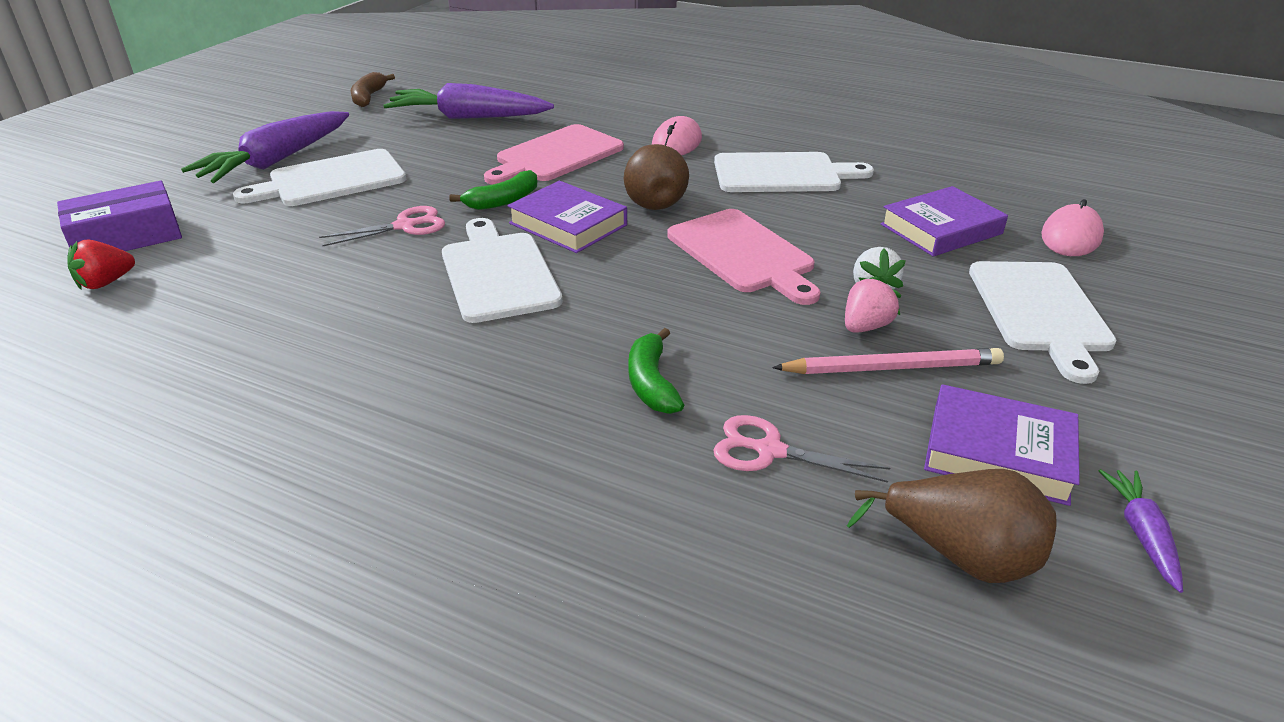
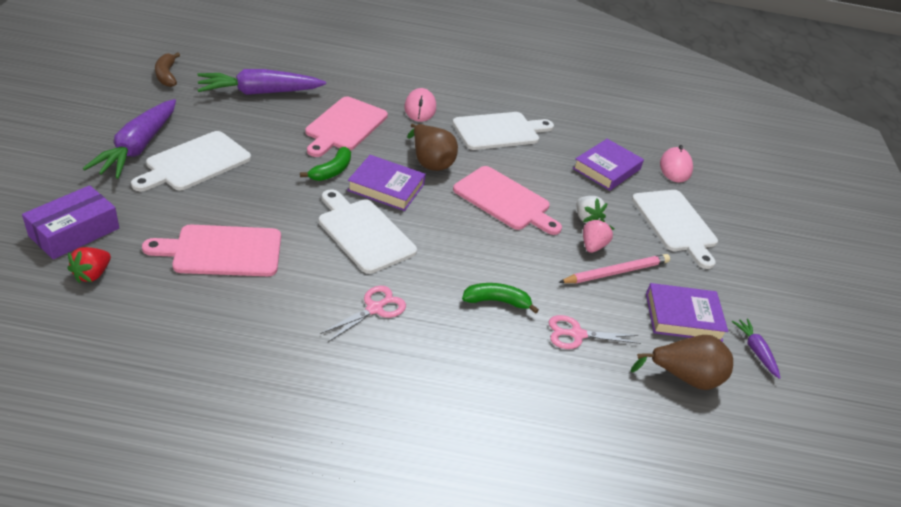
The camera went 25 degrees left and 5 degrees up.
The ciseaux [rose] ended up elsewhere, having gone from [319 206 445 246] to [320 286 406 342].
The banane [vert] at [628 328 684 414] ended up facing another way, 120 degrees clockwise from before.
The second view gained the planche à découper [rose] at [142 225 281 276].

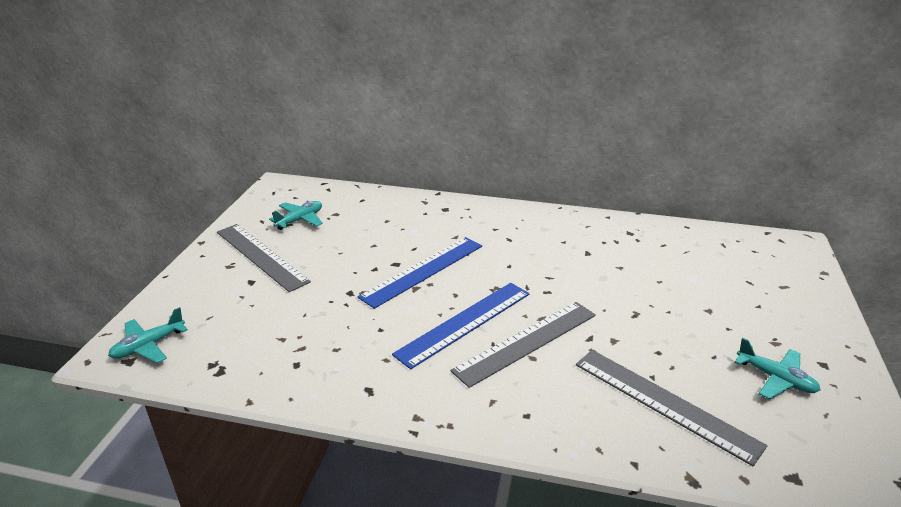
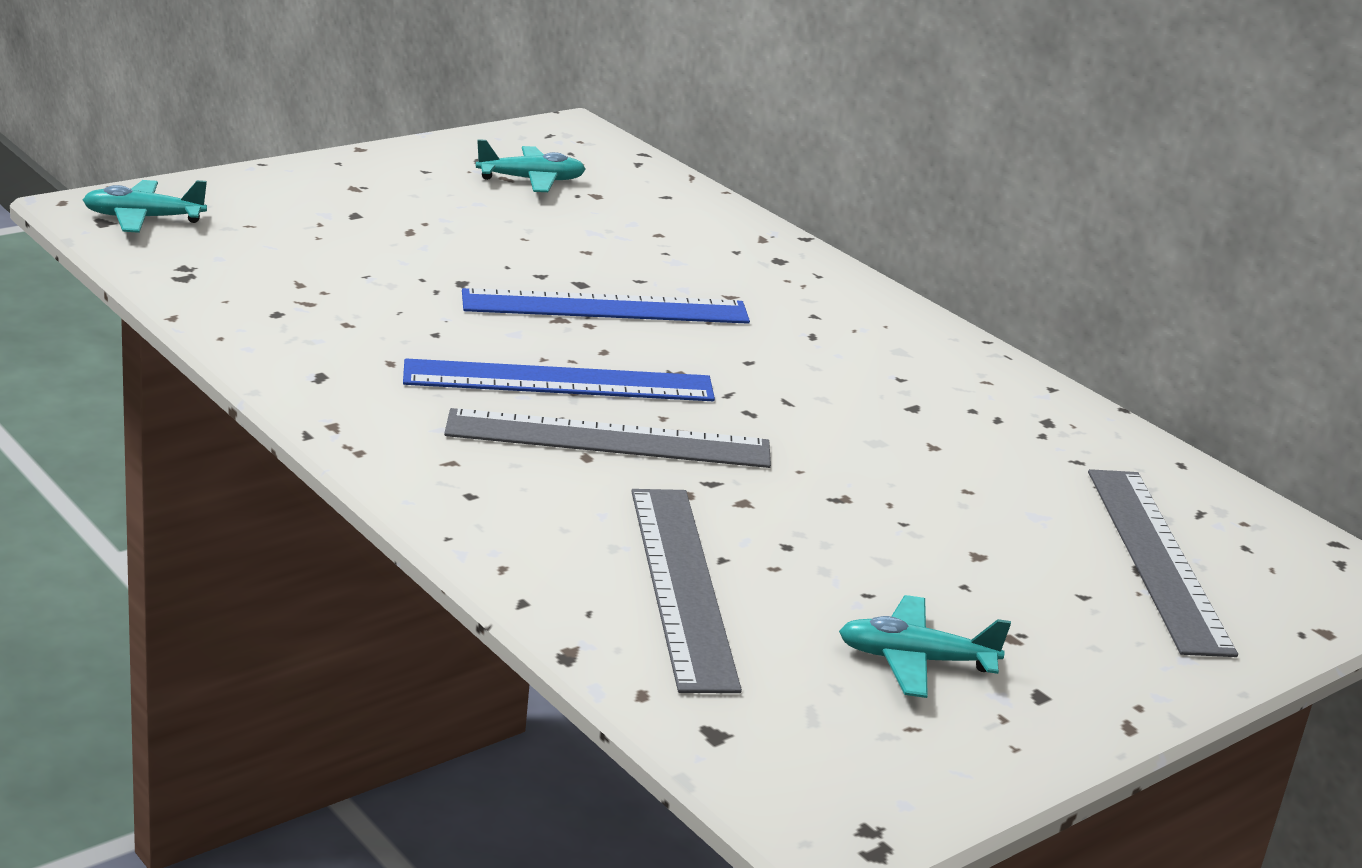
The camera went 35 degrees right and 5 degrees down.
The règle [gris] ended up elsewhere, having gone from [217 224 311 292] to [1088 469 1238 657].
The avion [turquoise] at [735 338 821 400] ended up facing another way, 105 degrees clockwise from before.

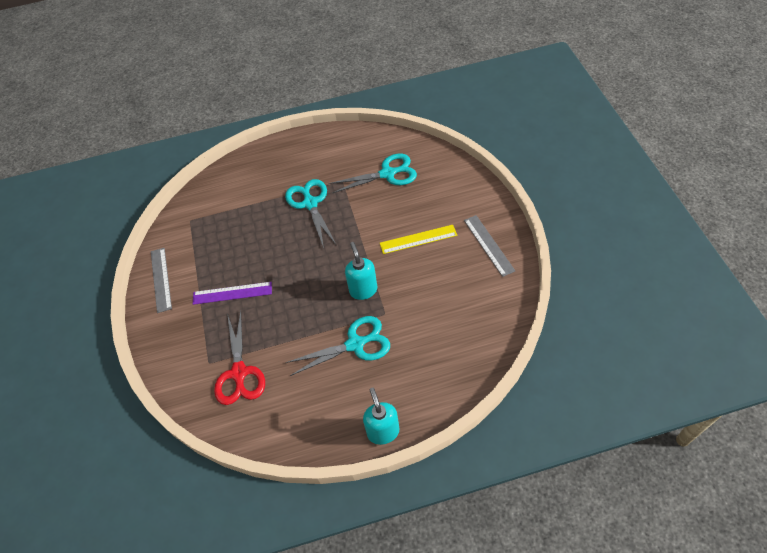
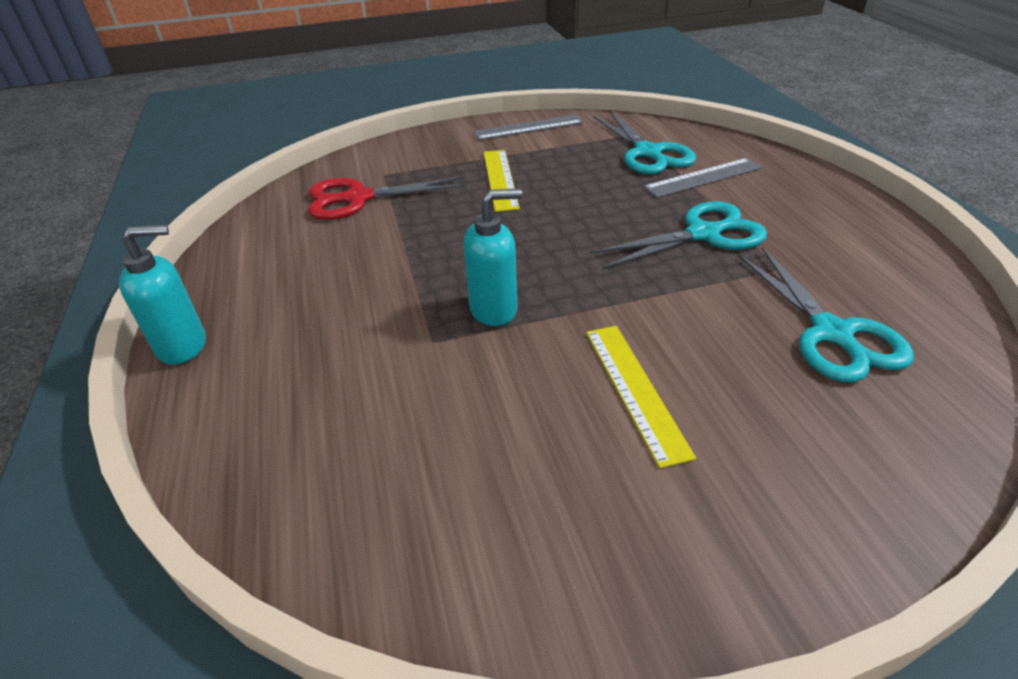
The camera went 85 degrees right and 15 degrees down.
What was the règle [violet] at [193 282 272 305] turned into the règle [jaune] at [484 150 520 212].
The ciseaux [turquoise] ended up elsewhere, having gone from [286 316 390 376] to [593 111 696 174].
The règle [gris] ended up elsewhere, having gone from [464 215 515 277] to [643 158 762 198].

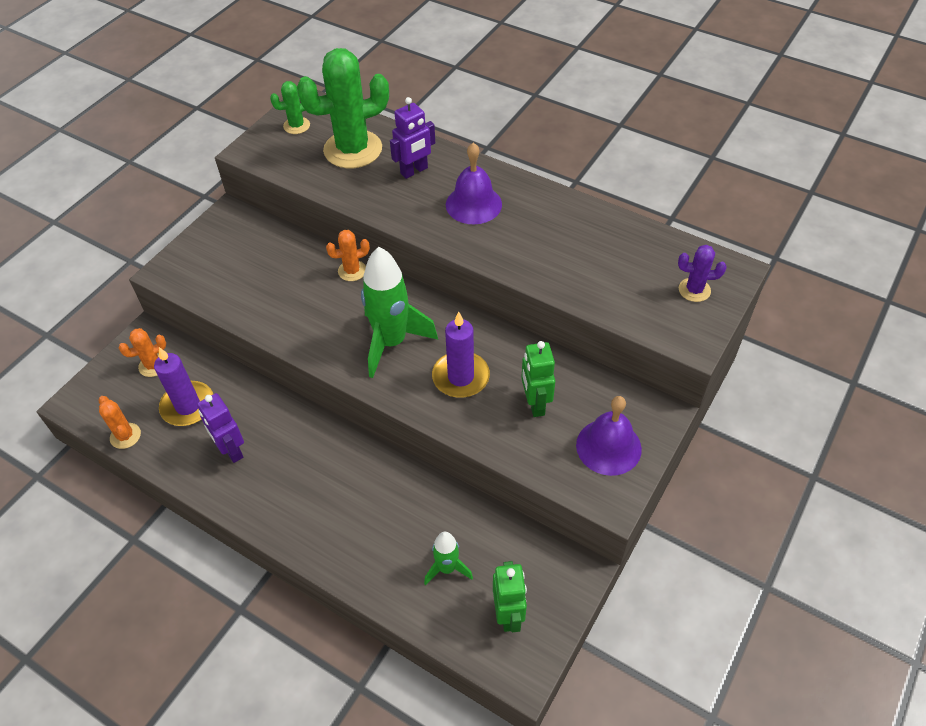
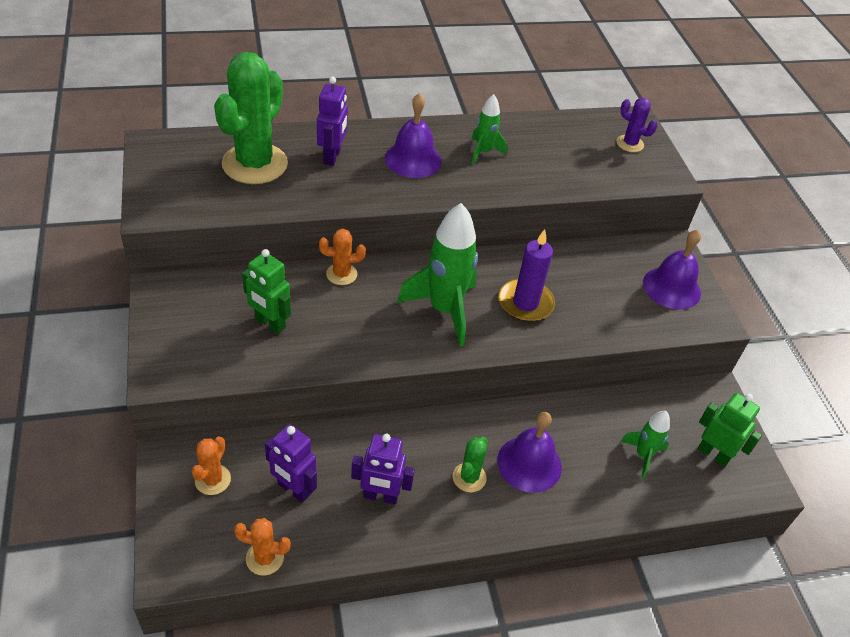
The camera went 50 degrees left and 5 degrees down.
Where the bougie [violet] stood at [154 347 213 426], the robot [violet] came to stand at [265 424 317 503].
The cactus [vert] ended up elsewhere, having gone from [270 81 310 134] to [453 436 488 492].
The cactus [orange] at [326 230 370 281] ended up facing another way, 60 degrees clockwise from before.
The robot [vert] ended up elsewhere, having gone from [521 341 555 417] to [242 249 291 334].
The cactus [violet] at [678 245 727 302] ended up facing another way, 75 degrees clockwise from before.
The second view gained the fusée [vert] at [471 94 507 164].
The second view gained the cloche [violet] at [497 412 562 493].

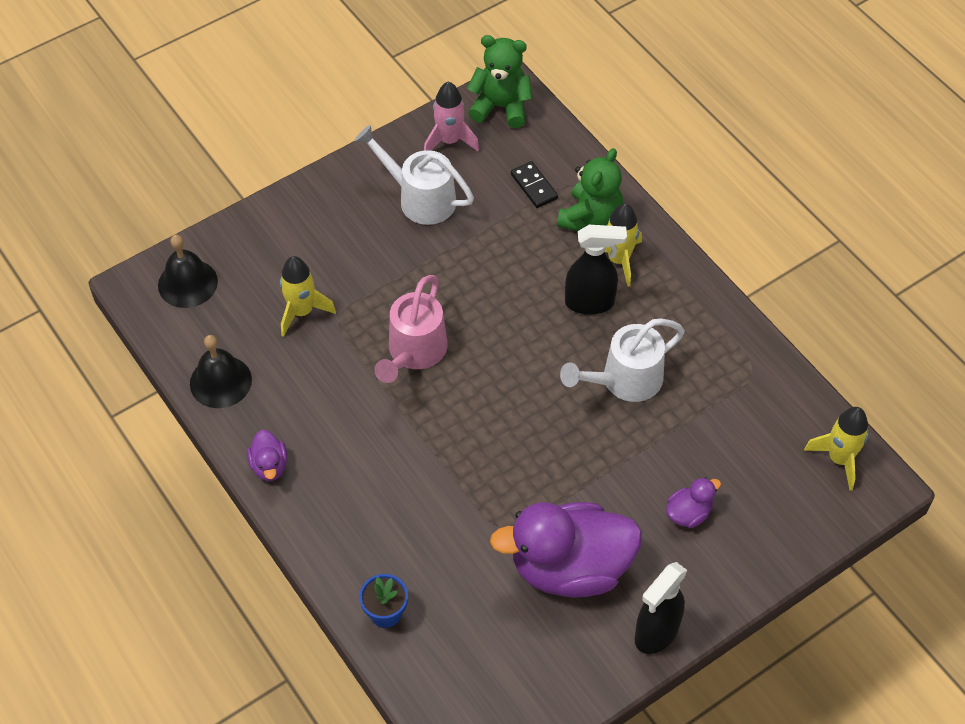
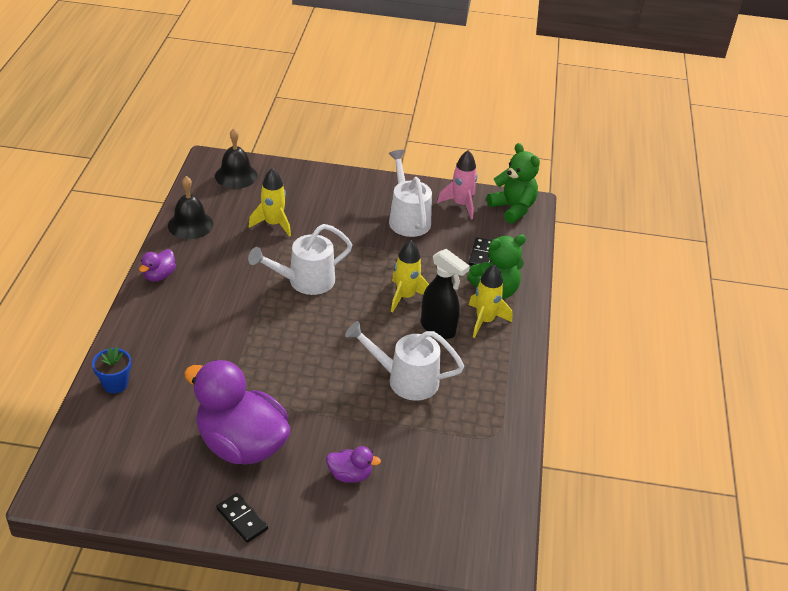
The camera went 40 degrees right and 15 degrees down.
What was the arrosoir [rose] at [374 275 448 383] turned into the arrosoir [blanc] at [248 224 352 295].
Where the vaporisateur [noir] stood at [634 562 688 654], the domino [noir] came to stand at [216 493 268 543].
The fusée [jaune] ended up elsewhere, having gone from [804 407 869 491] to [391 240 429 312].

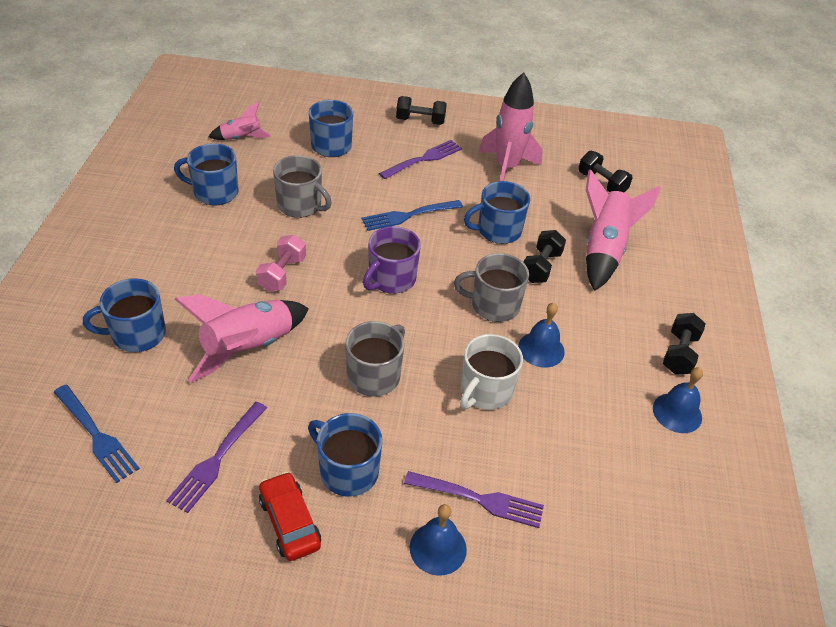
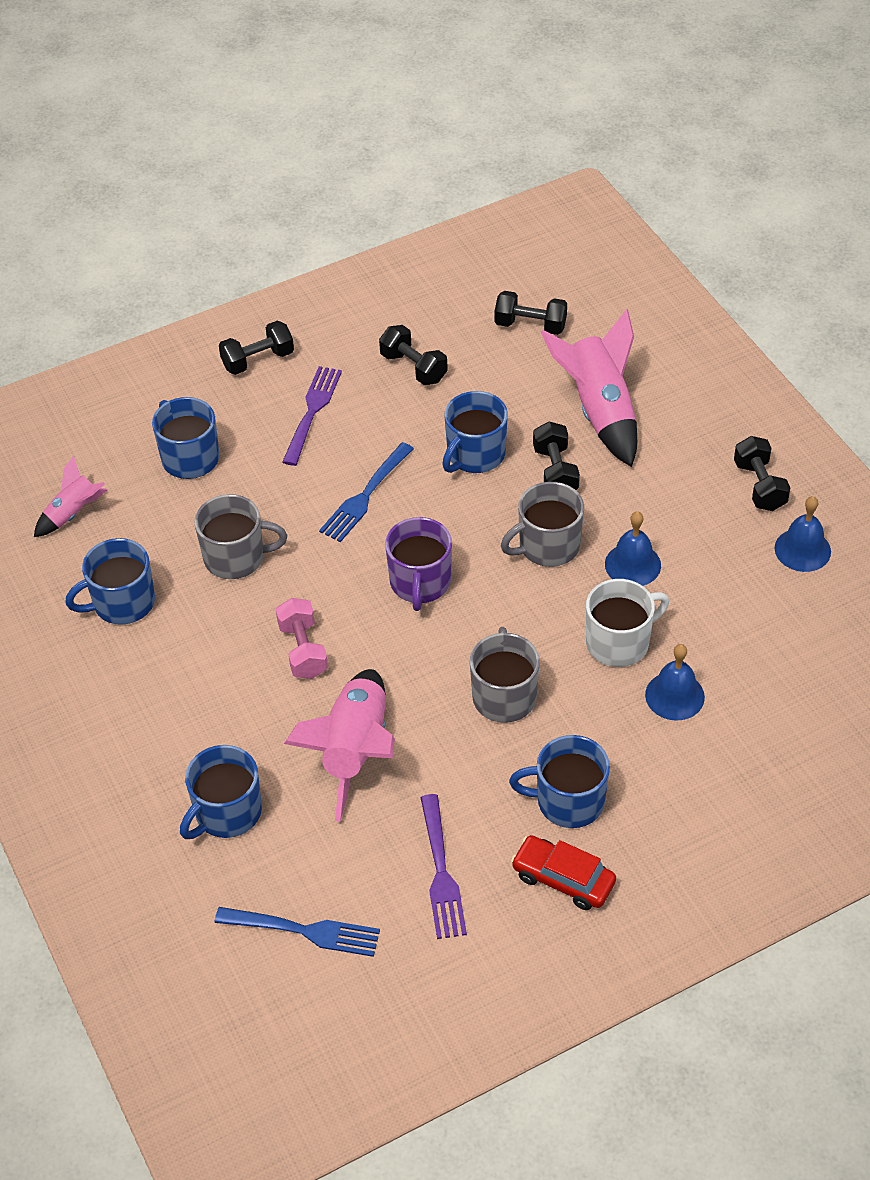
The camera went 30 degrees left and 5 degrees up.
The second view lost the fourchette [violet] at [404 471 544 528].
The cloche [bleu] ended up elsewhere, having gone from [410 504 467 576] to [645 644 705 721].
The tasse [blanc] at [460 334 523 410] ended up facing another way, 120 degrees counterclockwise from before.
Where the fusée [rose] stood at [479 72 543 181], the haltère [noir] came to stand at [379 325 448 385].

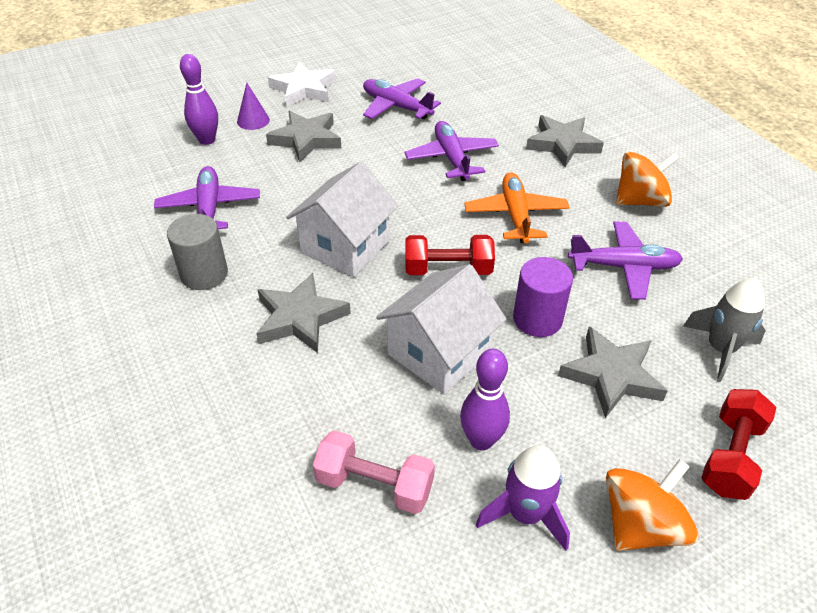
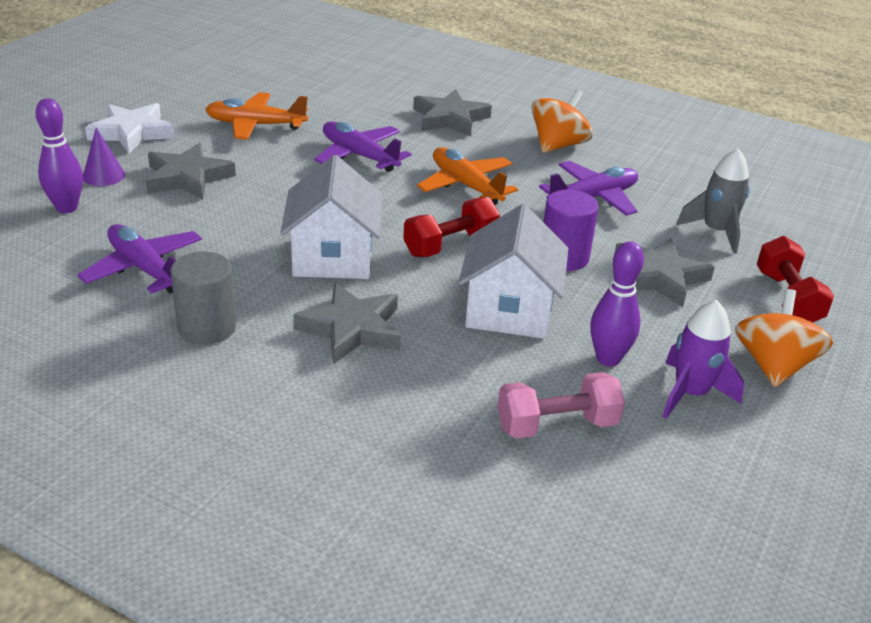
The camera went 35 degrees left and 10 degrees down.
What was the avion [violet] at [363 78 441 119] turned into the avion [orange] at [205 92 308 140].

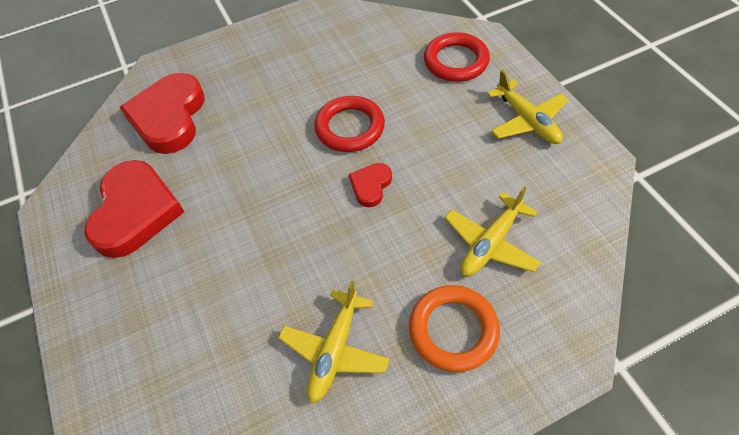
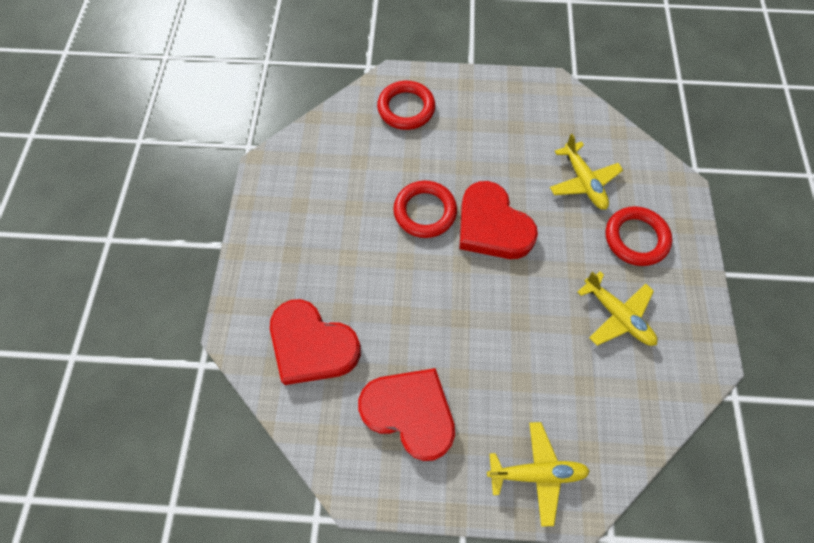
The camera went 65 degrees left and 10 degrees up.
The size of the cœur [rouge] at [349 163 392 207] changed by a factor of 2.09.
What was the anneau [orange] at [409 285 500 372] turned into the anneau [rouge] at [605 206 672 266].
The avion [jaune] ended up elsewhere, having gone from [487 70 568 144] to [487 422 590 527].

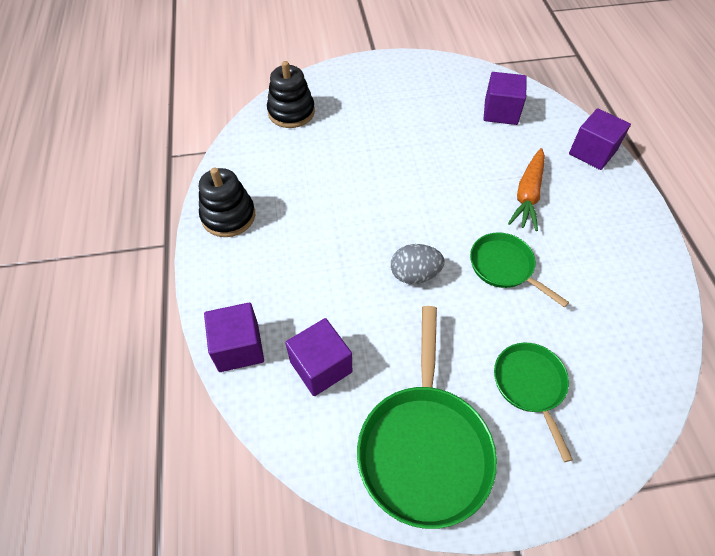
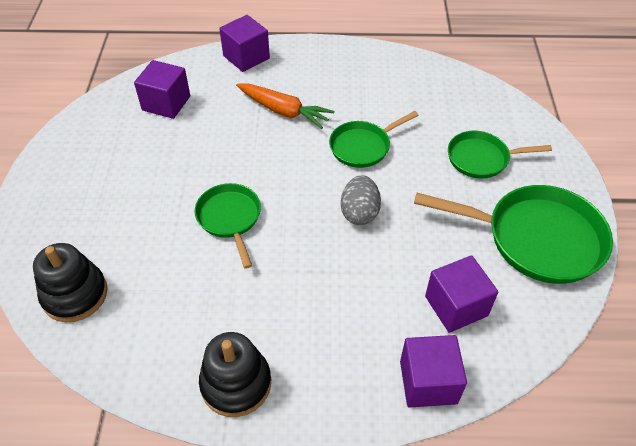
The camera went 80 degrees left and 5 degrees down.
The second view gained the poêle [vert] at [195 183 261 269].

